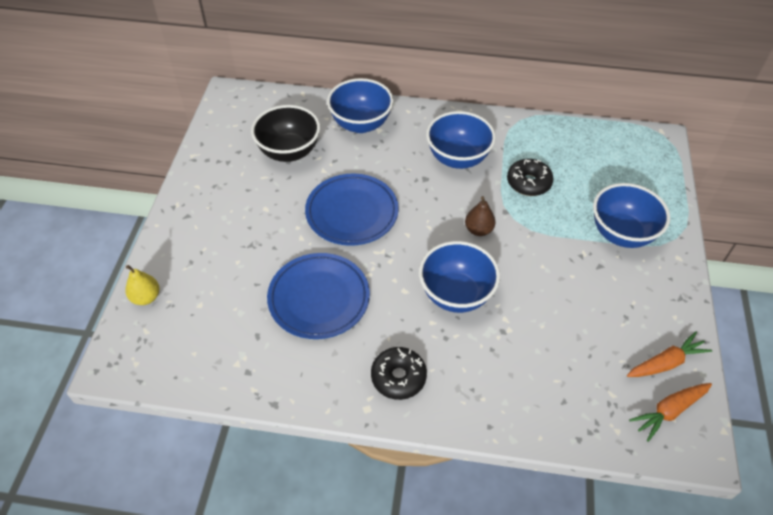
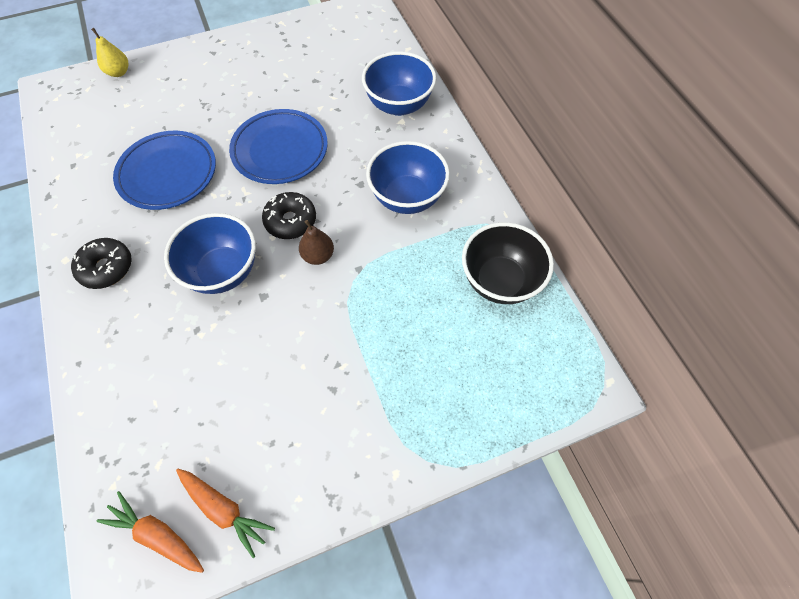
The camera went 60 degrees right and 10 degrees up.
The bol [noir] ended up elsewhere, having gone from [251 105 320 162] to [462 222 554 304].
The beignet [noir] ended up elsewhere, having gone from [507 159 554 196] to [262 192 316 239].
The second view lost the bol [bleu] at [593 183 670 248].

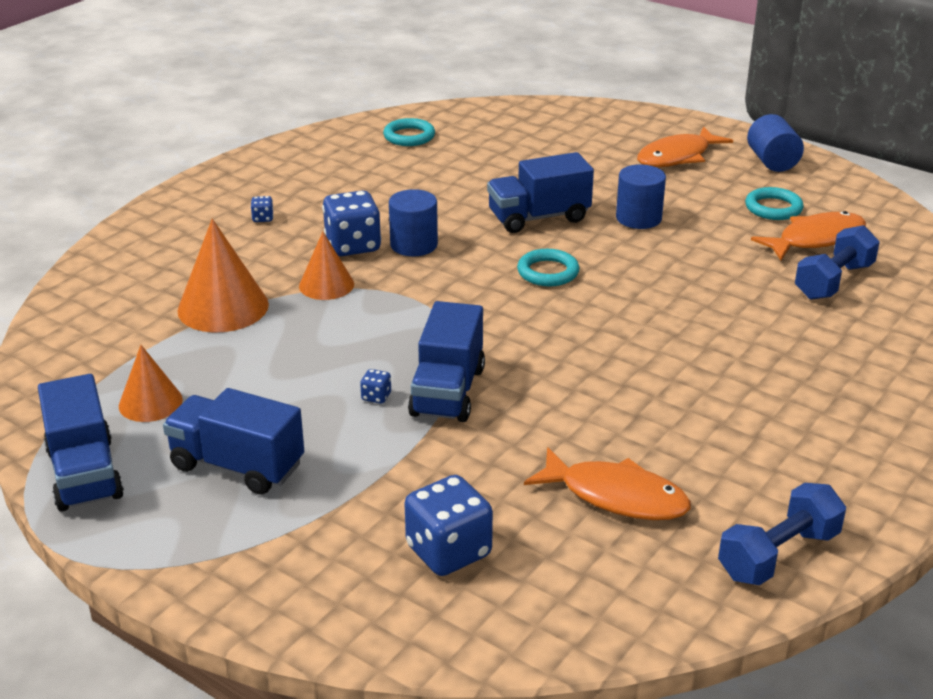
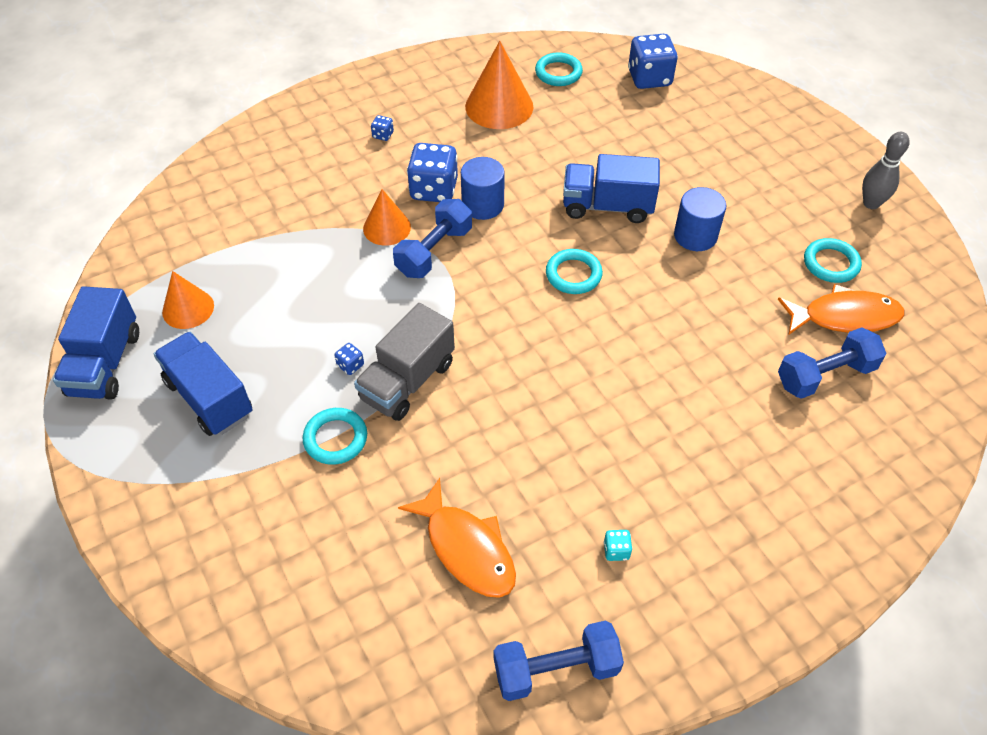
The camera went 25 degrees right and 20 degrees up.
The cône [orange] ended up elsewhere, having gone from [177 219 269 332] to [465 41 533 129].
The dé [bleu] ended up elsewhere, having gone from [404 475 493 576] to [628 34 678 89].
What was the camion [bleu] at [408 301 485 422] turned into the camion [gris] at [354 303 455 421].
The second view lost the poisson [orange] at [637 126 733 167].
Where the cylindre [bleu] stood at [747 114 804 172], the quille [gris] came to stand at [862 132 910 209].
The second view gained the anneau [turquoise] at [303 408 367 465].
The second view gained the haltère [bleu] at [393 199 472 278].
The second view gained the dé [turquoise] at [604 530 633 561].

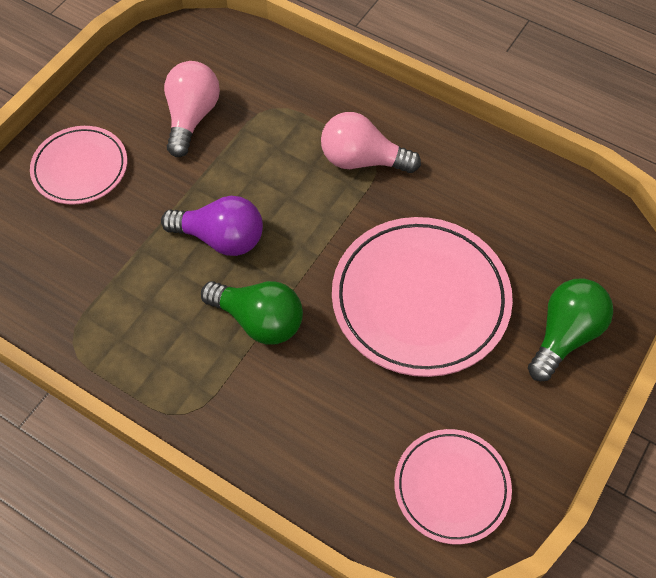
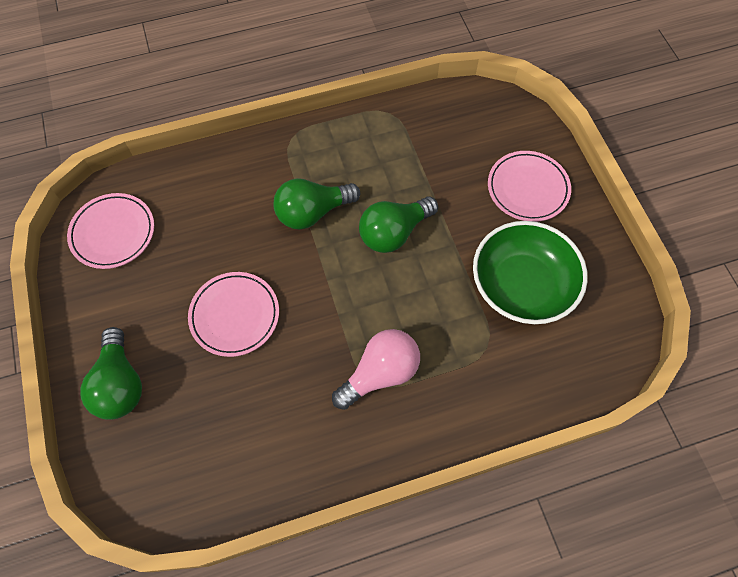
The camera went 130 degrees right and 5 degrees up.
What was the ampoule [violet] at [161 196 263 256] turned into the ampoule [vert] at [359 196 438 253].
Where the ampoule [rose] stood at [164 61 220 157], the bol [vert] came to stand at [473 221 588 324].
The size of the assiette [rose] at [332 217 513 377] changed by a factor of 0.59.

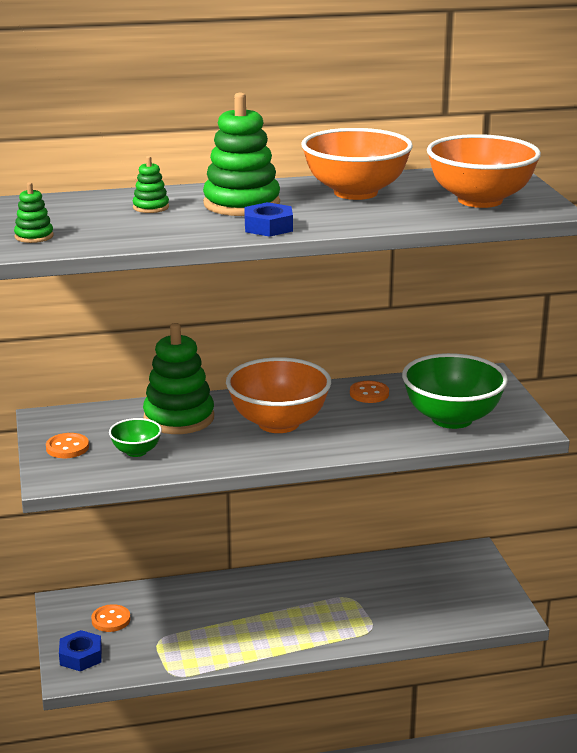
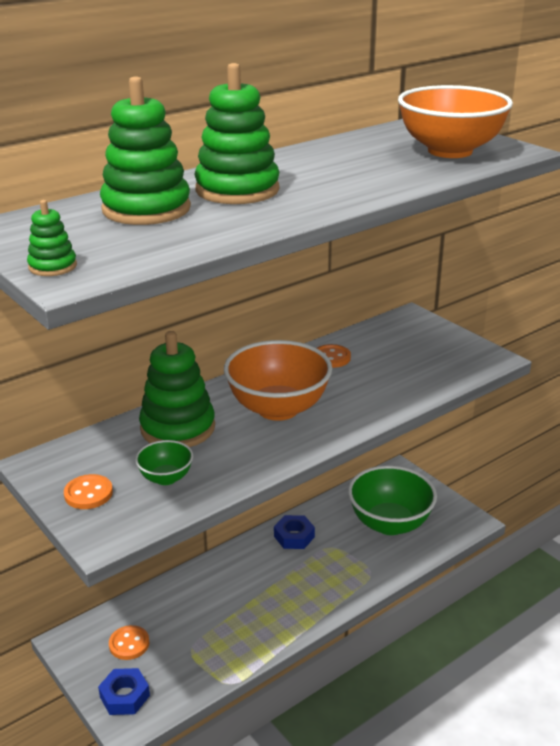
The camera went 25 degrees left and 5 degrees up.
The size of the jouet à empiler [vert] at [133 156 169 213] changed by a factor of 2.13.
The écrou [bleu] ended up elsewhere, having gone from [244 202 293 237] to [274 515 315 549].
The second view lost the bol [orange] at [302 128 413 200].
The bol [vert] ended up elsewhere, having gone from [402 353 508 429] to [348 465 437 535].

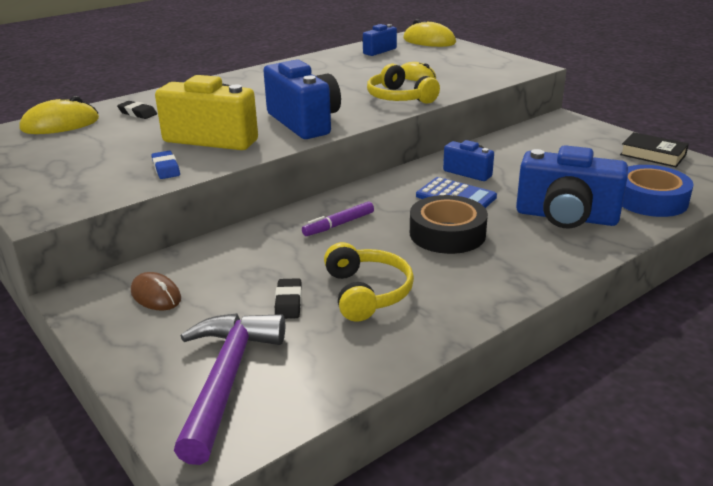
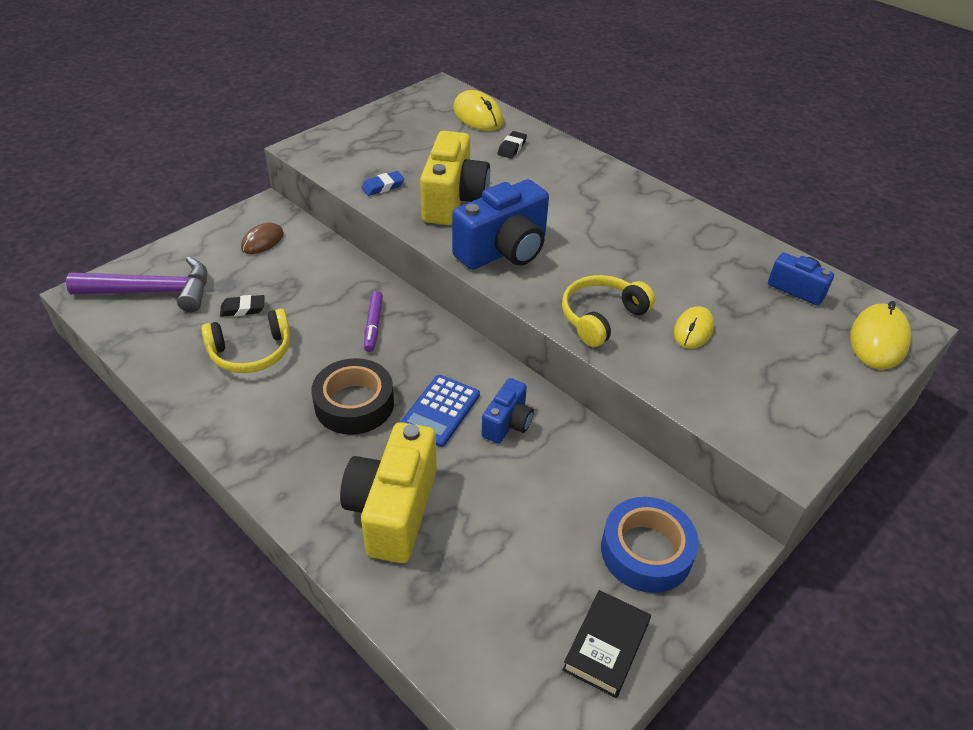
The camera went 80 degrees right and 15 degrees up.
The feutre [violet] at [302 201 374 236] ended up facing another way, 135 degrees counterclockwise from before.
What was the appareil photo [bleu] at [516 145 628 228] turned into the appareil photo [jaune] at [340 422 437 563].
The ruban adhésif [bleu] ended up elsewhere, having gone from [622 165 693 217] to [601 497 699 593].

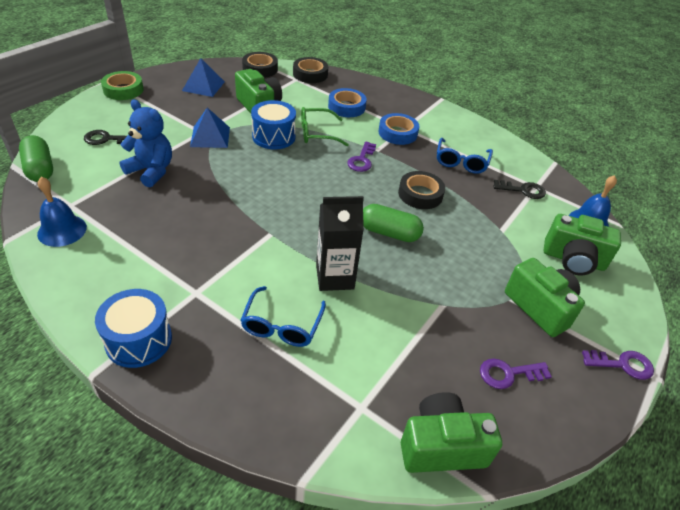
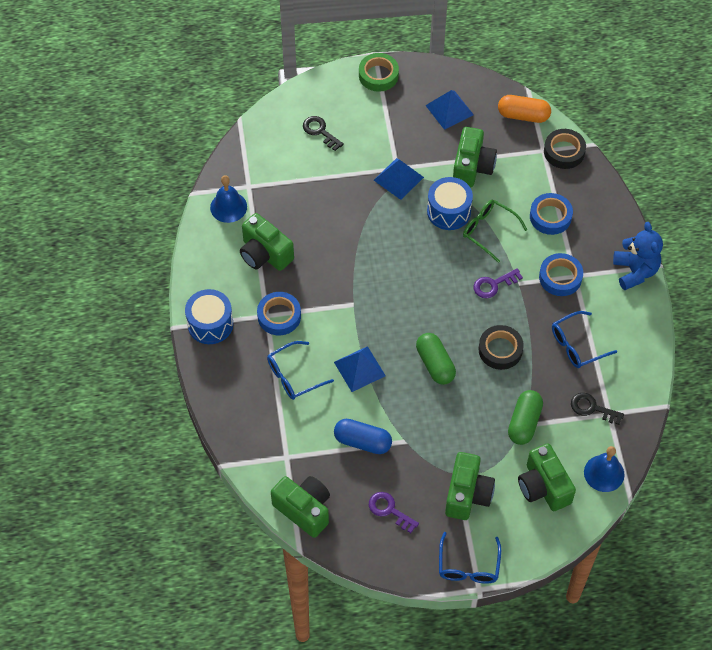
The camera went 50 degrees right and 15 degrees up.
The gélule [vert] ended up elsewhere, having gone from [19 135 53 182] to [508 390 543 445].
The ours en peluche [bleu] ended up elsewhere, having gone from [119 100 172 187] to [613 222 663 290].
Where the ruban adhésif [noir] stood at [242 52 278 78], the gélule [orange] came to stand at [498 95 551 123].
Where the brique de lait [noir] stood at [316 196 364 291], the pyramide [bleu] came to stand at [334 346 386 392].
The clé [noir] at [493 180 546 199] ended up facing another way, 150 degrees clockwise from before.
Where the clé [violet] stood at [582 350 654 380], the lunettes [bleu] came to stand at [439 532 501 584].
The second view gained the appareil photo [vert] at [240 213 294 271].
The second view gained the ruban adhésif [bleu] at [257 292 301 335].
The second view gained the gélule [bleu] at [334 419 392 454].

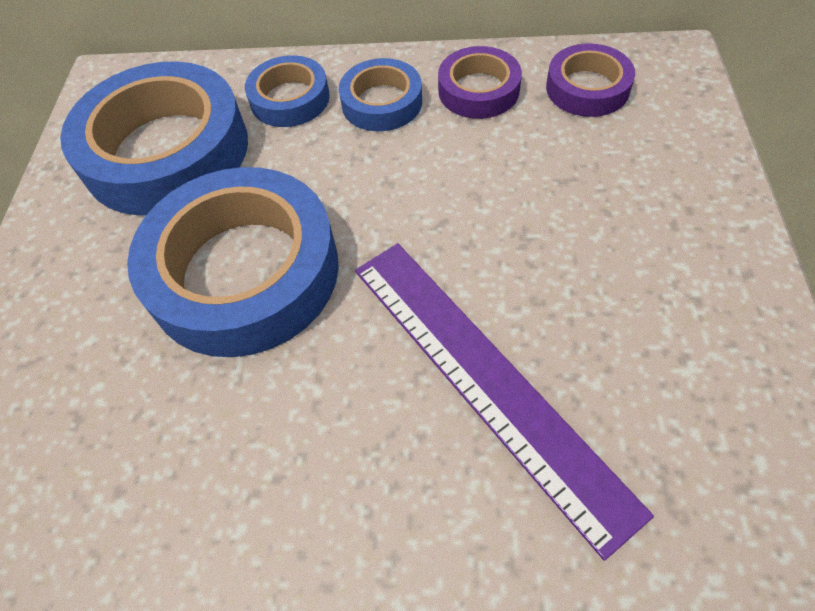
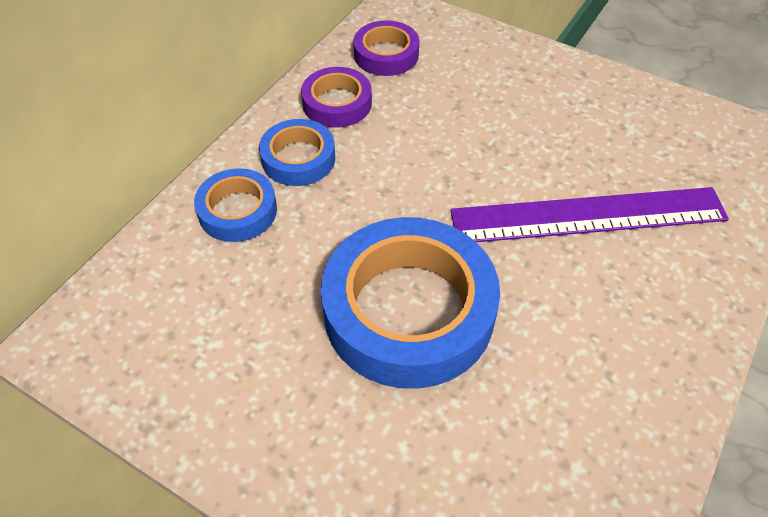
The camera went 65 degrees left and 5 degrees down.
The second view lost the ruban adhésif [bleu] at [60 61 248 215].

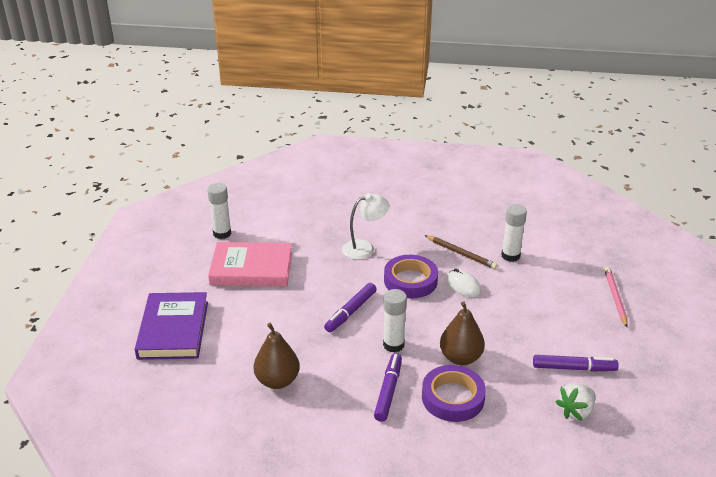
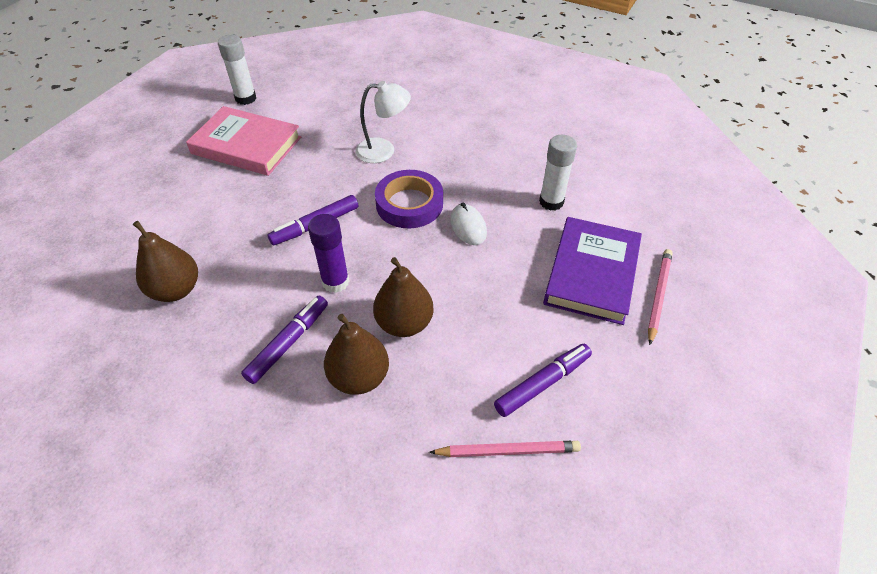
The camera went 20 degrees right and 15 degrees up.
The livre [violet] ended up elsewhere, having gone from [135 292 208 360] to [543 217 642 325].
What was the bâton de colle [blanc] at [383 289 407 352] turned into the bâton de colle [violet] at [308 214 349 293].
Where the ruban adhésif [violet] stood at [422 365 486 422], the poire [marron] came to stand at [324 314 389 395].
The second view lost the crayon [marron] at [425 235 497 269].
The feutre [violet] at [533 355 619 371] ended up facing another way, 60 degrees counterclockwise from before.
Where the fraise [blanc] stood at [555 383 595 421], the crayon [rose] came to stand at [429 441 581 457].

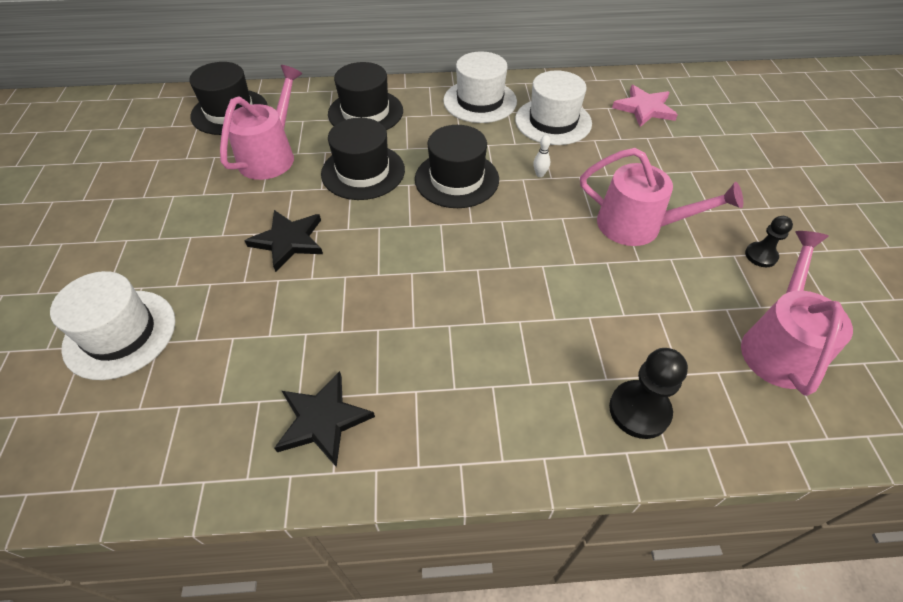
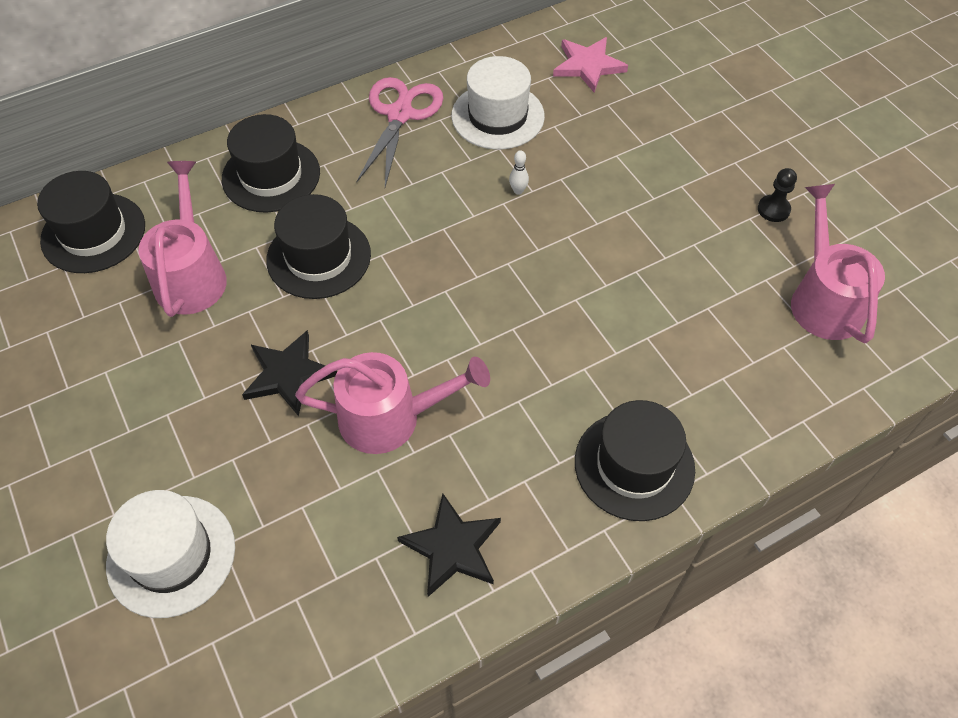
The camera went 25 degrees left and 5 degrees up.
The chapeau [noir] ended up elsewhere, having gone from [415 125 499 208] to [575 400 695 521].
Where the chapeau [blanc] stood at [443 51 517 123], the ciseaux [rose] came to stand at [356 77 444 187].
The arrosoir [rose] ended up elsewhere, having gone from [580 148 743 246] to [295 352 490 454].
The second view lost the pion [noir] at [609 348 688 439].

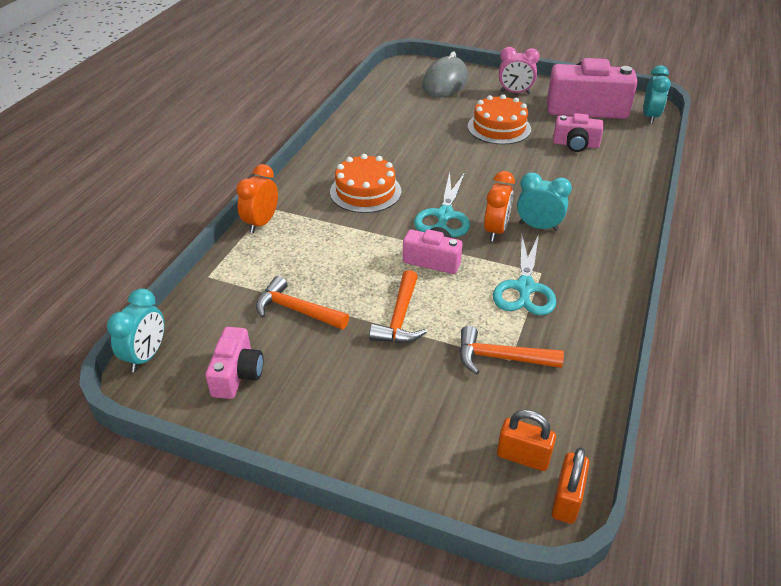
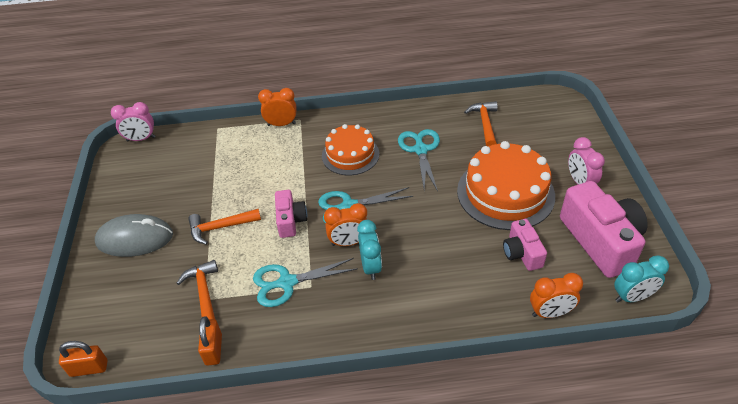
The camera went 65 degrees right and 5 degrees up.
What was the réveil [turquoise] at [107 289 164 372] turned into the réveil [rose] at [111 102 155 142].
The second view lost the appareil photo [rose] at [205 327 263 399].
The marteau [orange] ended up elsewhere, having gone from [256 276 349 329] to [464 101 498 146].
The souris [gris] ended up elsewhere, having gone from [422 51 468 98] to [95 214 173 257].
The size of the gâteau [orange] at [468 94 531 145] changed by a factor of 1.55.
The cadenas [orange] ended up elsewhere, having gone from [497 410 556 471] to [198 316 222 366].
The second view gained the ciseaux [turquoise] at [398 129 440 191].
The second view gained the réveil [orange] at [530 273 583 318].

